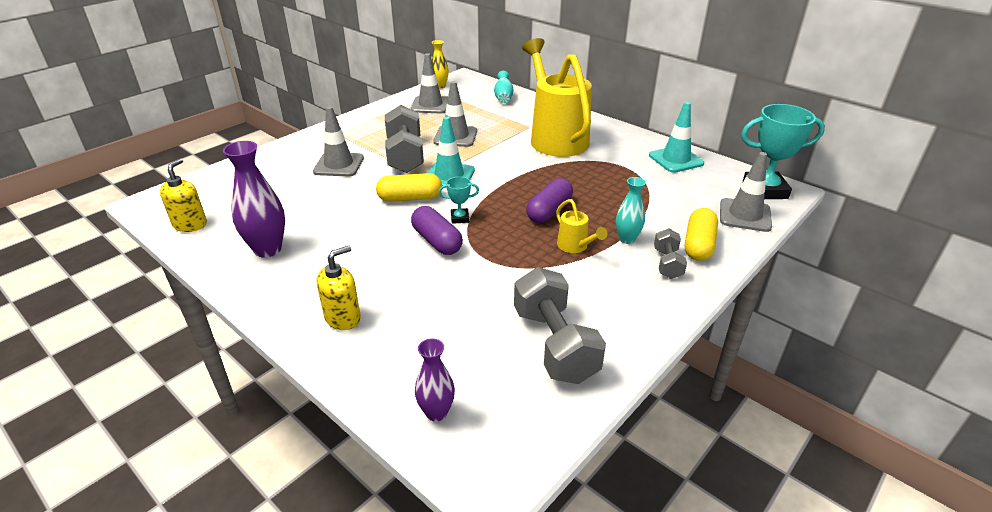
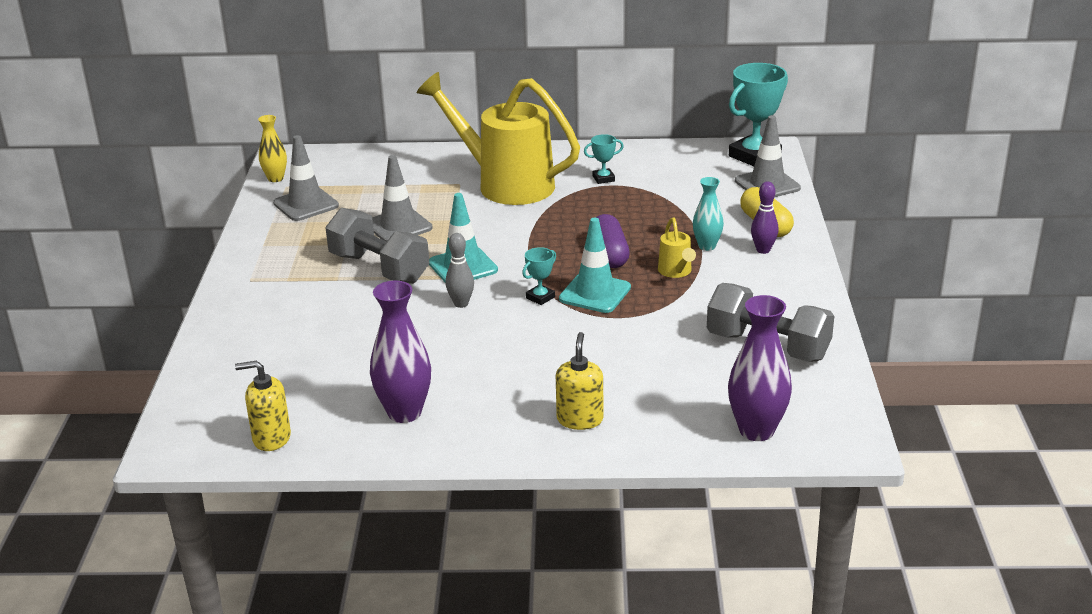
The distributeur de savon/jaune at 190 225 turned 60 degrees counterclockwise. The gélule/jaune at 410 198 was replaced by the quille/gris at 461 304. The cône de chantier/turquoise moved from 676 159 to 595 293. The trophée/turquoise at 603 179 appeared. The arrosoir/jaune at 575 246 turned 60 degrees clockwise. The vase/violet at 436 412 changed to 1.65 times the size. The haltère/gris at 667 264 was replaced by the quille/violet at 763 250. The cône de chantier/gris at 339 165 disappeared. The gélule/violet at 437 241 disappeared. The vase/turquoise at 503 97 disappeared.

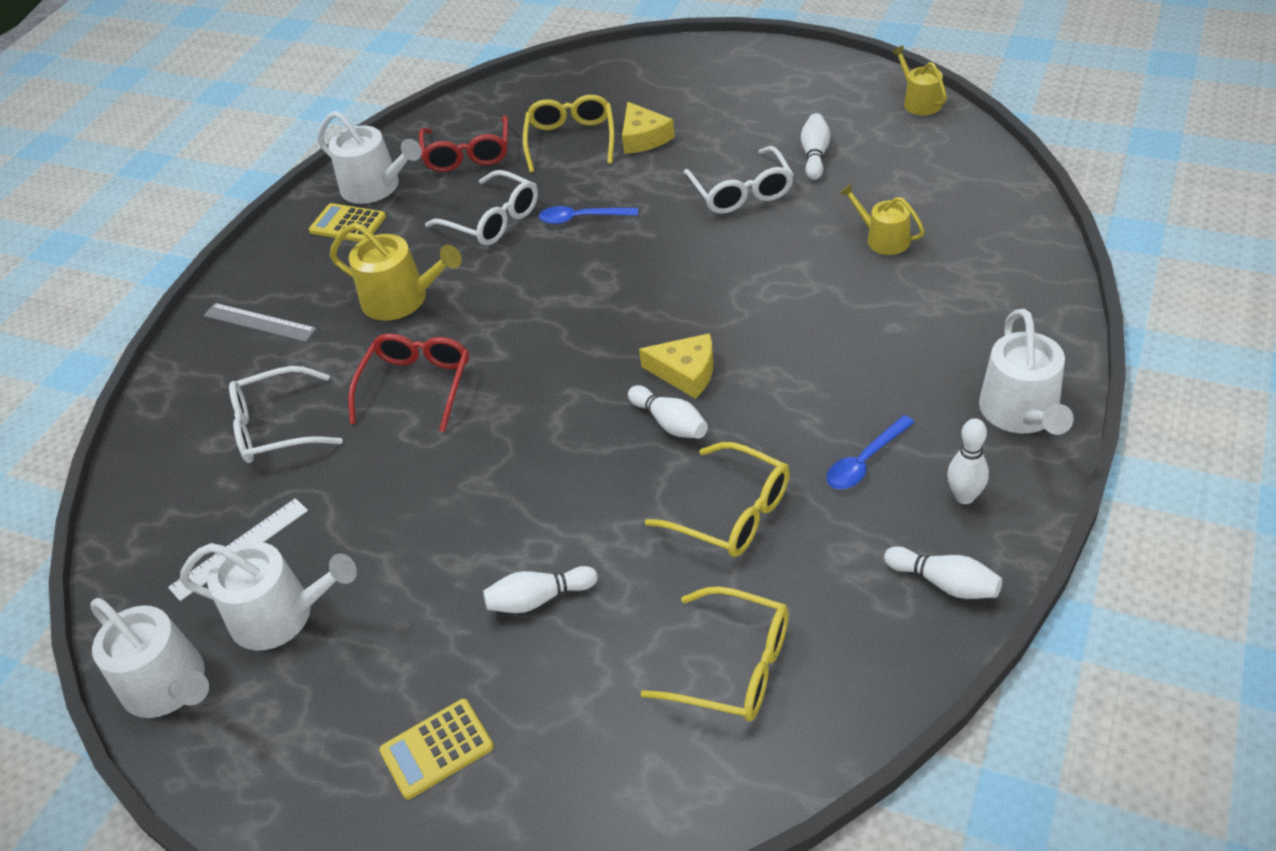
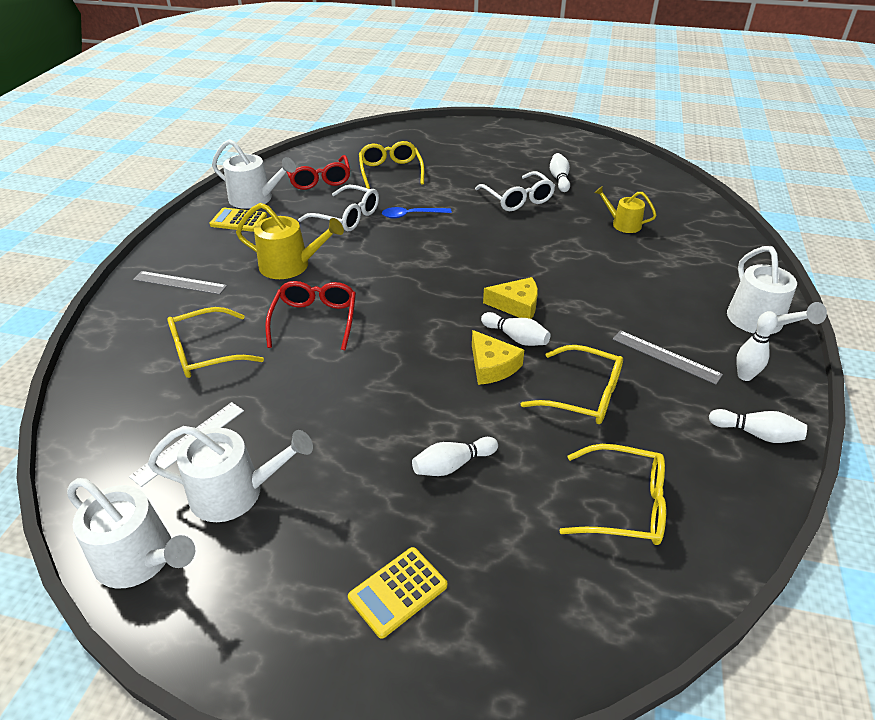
The lunettes/blanc at 276 427 became the lunettes/jaune at 206 353. The fromage/jaune moved from 643 138 to 492 366. The cuillère/bleu at 865 461 was replaced by the règle/gris at 665 356. The arrosoir/jaune at 919 102 disappeared.

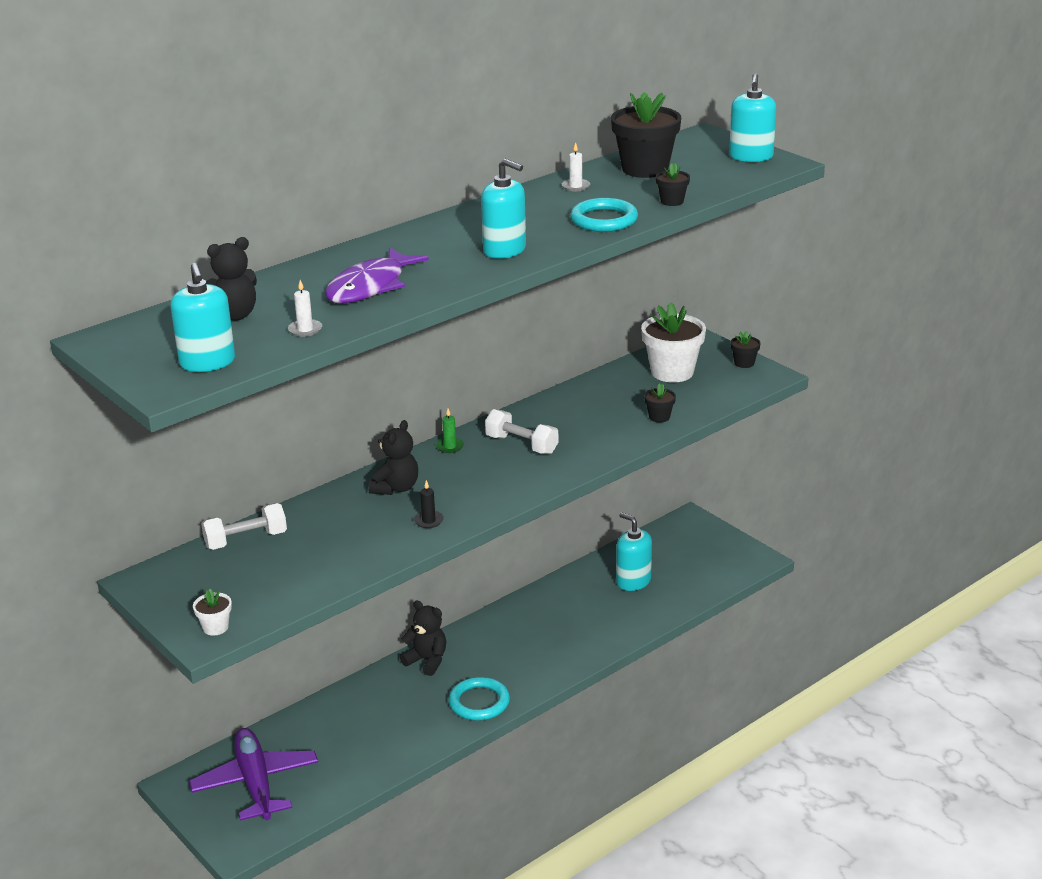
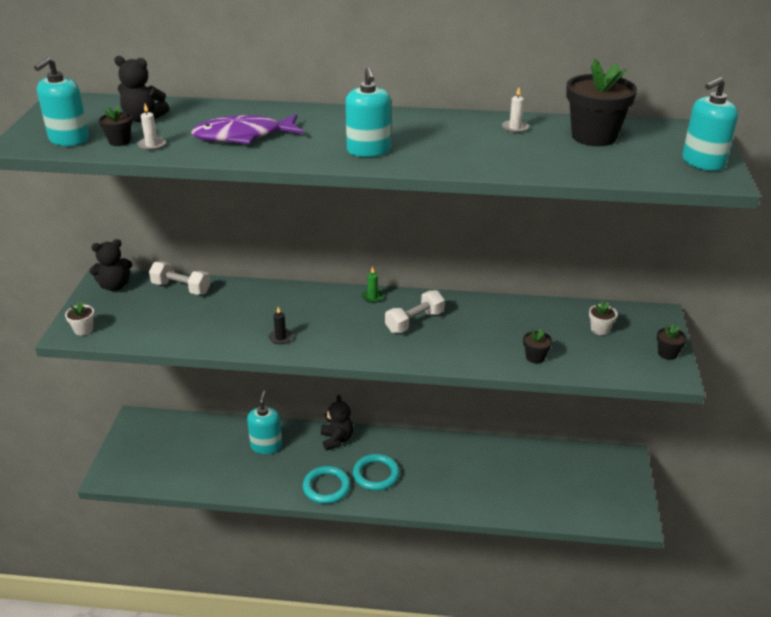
The ours en peluche/noir moved from 396 488 to 115 286. The pot de fleurs/noir moved from 672 201 to 119 141. The distributeur de savon/turquoise moved from 633 581 to 266 446. The anneau/turquoise moved from 604 220 to 376 474. The haltère/blanc at 521 445 turned 60 degrees clockwise. The pot de fleurs/blanc at 672 372 changed to 0.47 times the size. The avion/violet at 255 783 disappeared.

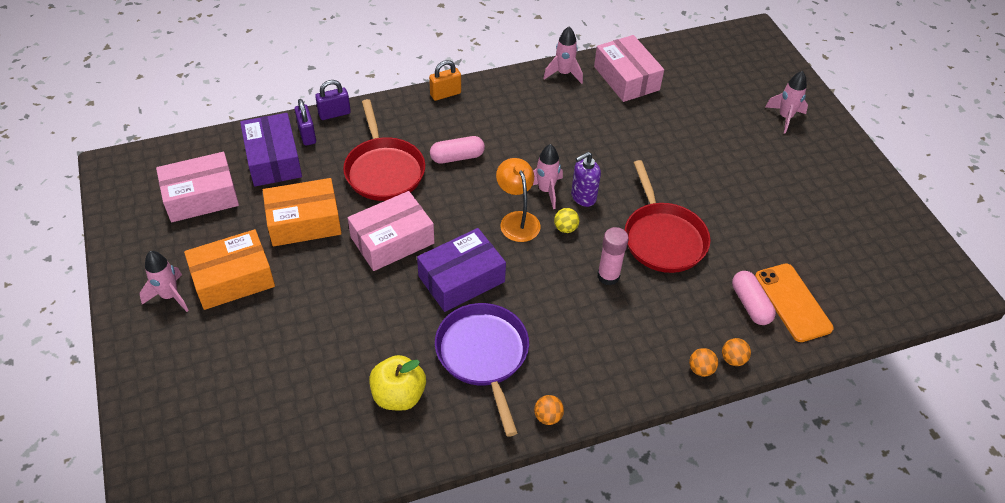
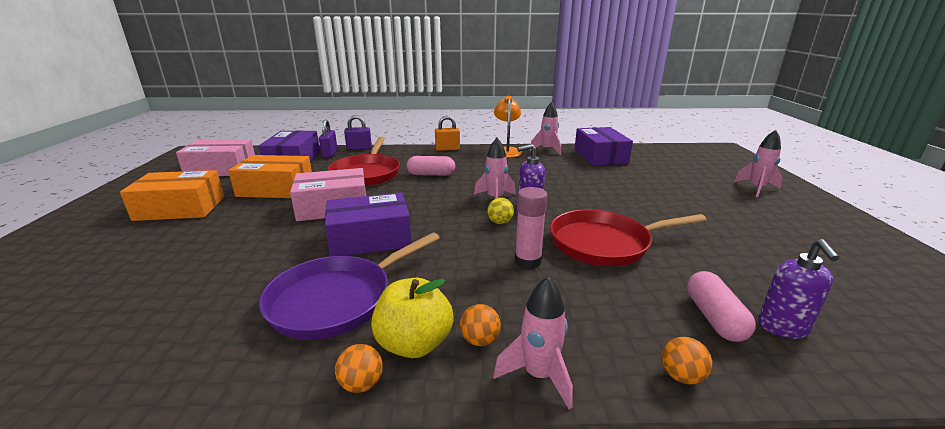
The poêle/violet at 483 355 turned 135 degrees counterclockwise. The pomme/jaune moved from 398 395 to 414 344. The balle/orange moved from 700 369 to 480 340. The fusée/rose moved from 170 296 to 538 376. The lampe/orange moved from 517 220 to 506 151. The poêle/rouge at 663 238 turned 75 degrees clockwise. The boîte/rose at 626 78 became the boîte/violet at 600 156. The téléphone/orange at 792 302 was replaced by the distributeur de savon/violet at 783 327.

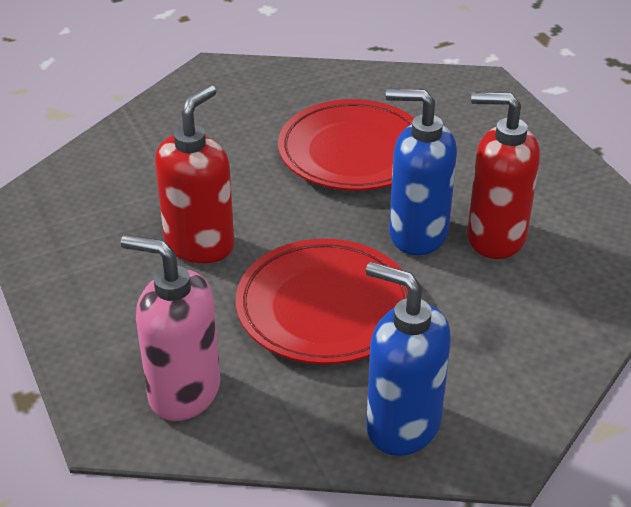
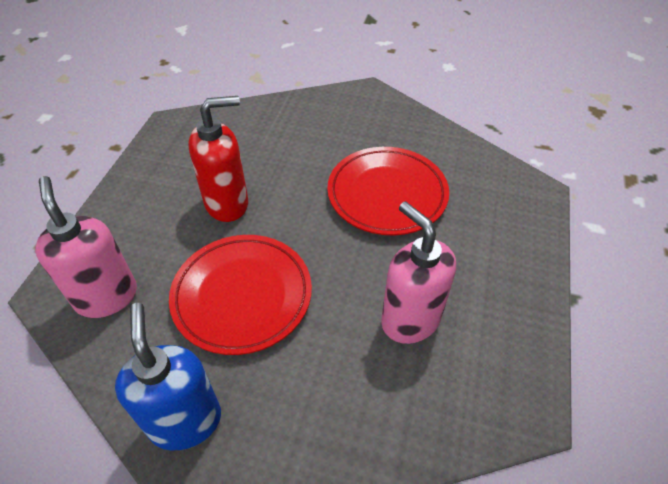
The distributeur de savon/rouge at 495 237 became the distributeur de savon/rose at 410 320. The distributeur de savon/bleu at 417 234 disappeared.

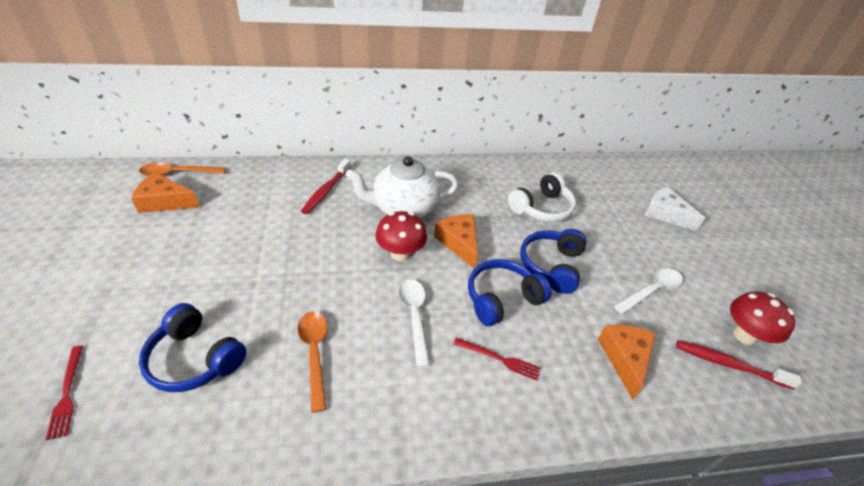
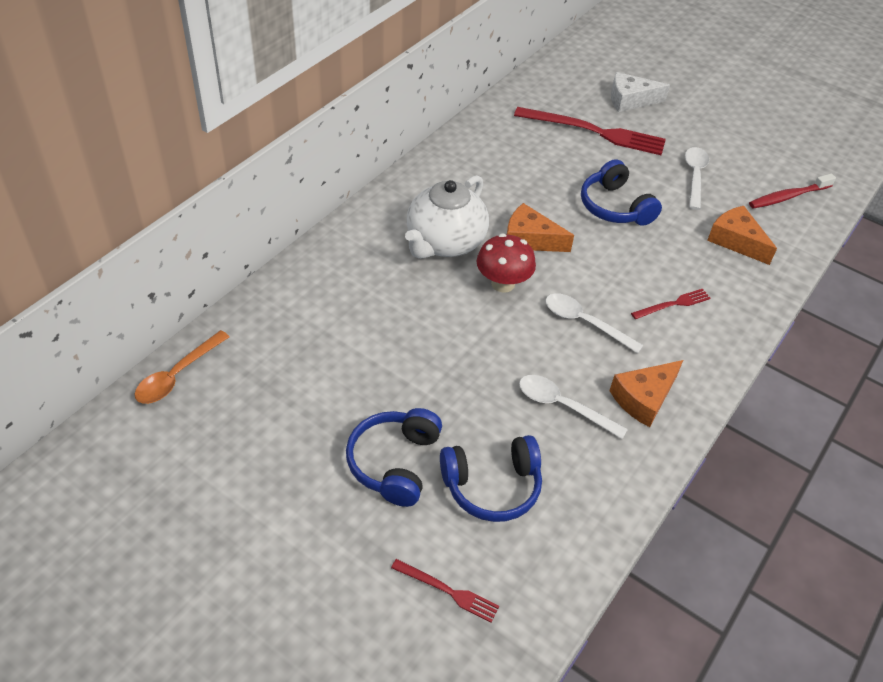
The casque audio/bleu moved from 502 299 to 394 463. The fourchette/rouge at 594 132 appeared. The cuillère/orange at 314 353 became the cuillère/blanc at 562 406. The fromage/orange moved from 165 202 to 643 398. The brosse à dents/rouge at 326 190 disappeared. The casque audio/blanc at 541 208 disappeared. The champignon/rouge at 744 335 disappeared.

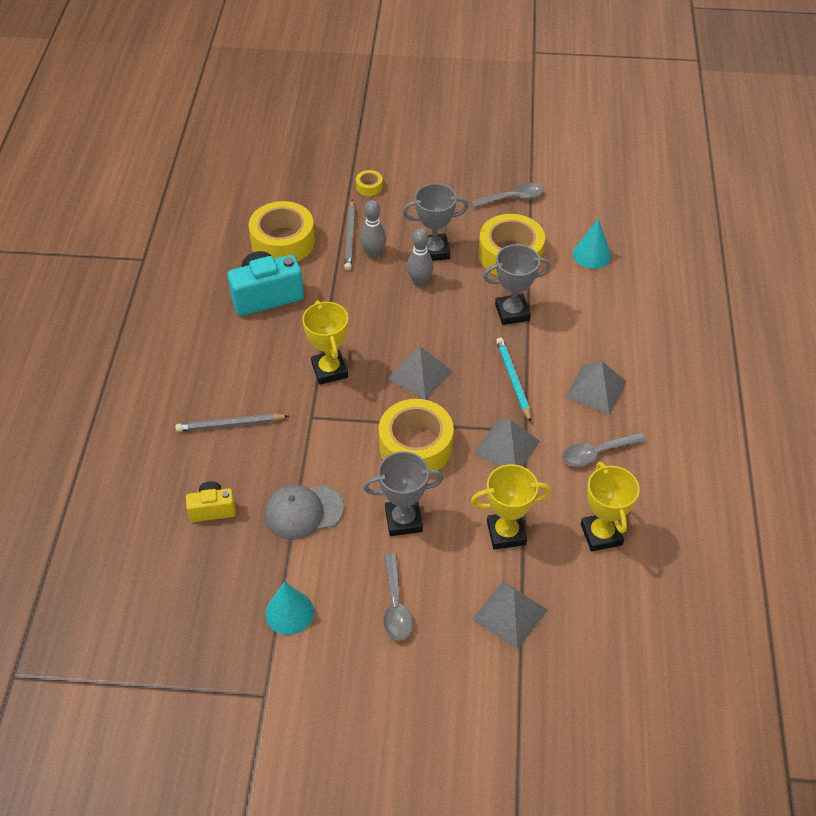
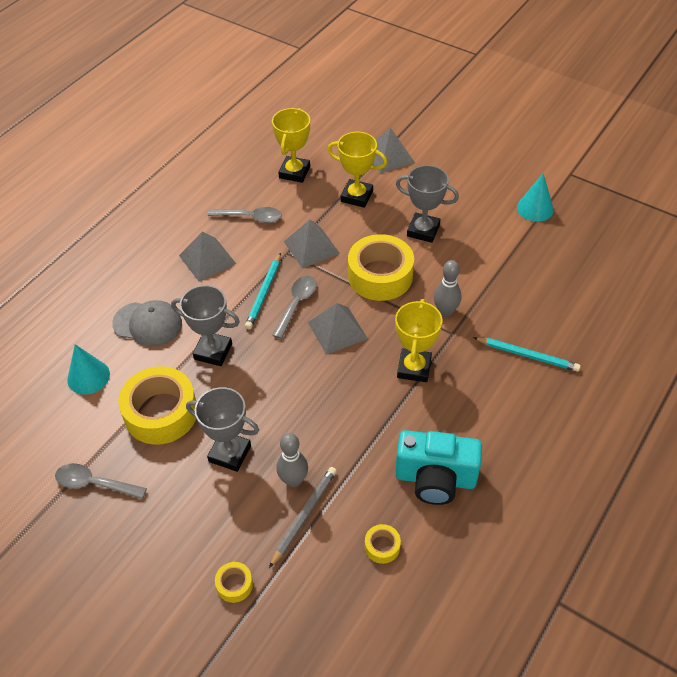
The casquette/gris moved from 303 511 to 148 324. The cuillère/gris moved from 395 606 to 296 304. The ruban adhésif/jaune at 283 242 changed to 0.44 times the size. The quille/gris moved from 419 282 to 445 311. The crayon/gris at 230 424 became the crayon/turquoise at 527 355. The appareil photo/jaune at 212 509 disappeared.

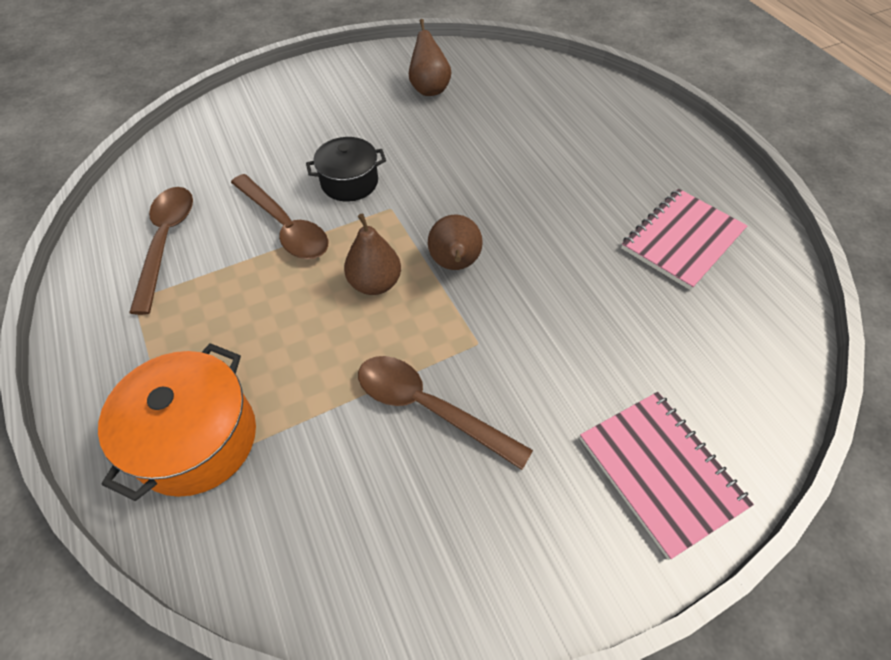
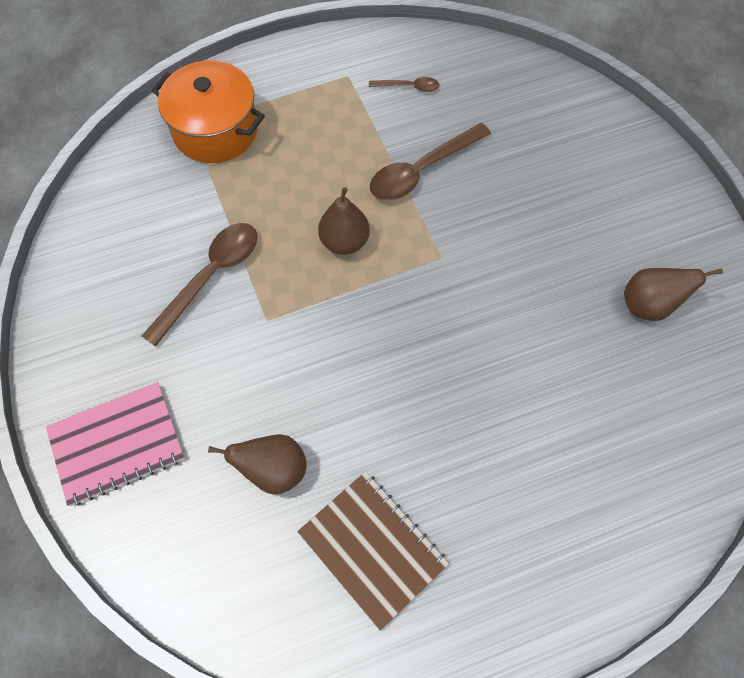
The poire/marron moved from 455 264 to 273 470. The carnet/rose at 682 240 became the carnet/marron at 372 548. The cuillère/marron at 166 242 changed to 0.51 times the size. The marmite/noir at 349 182 disappeared.

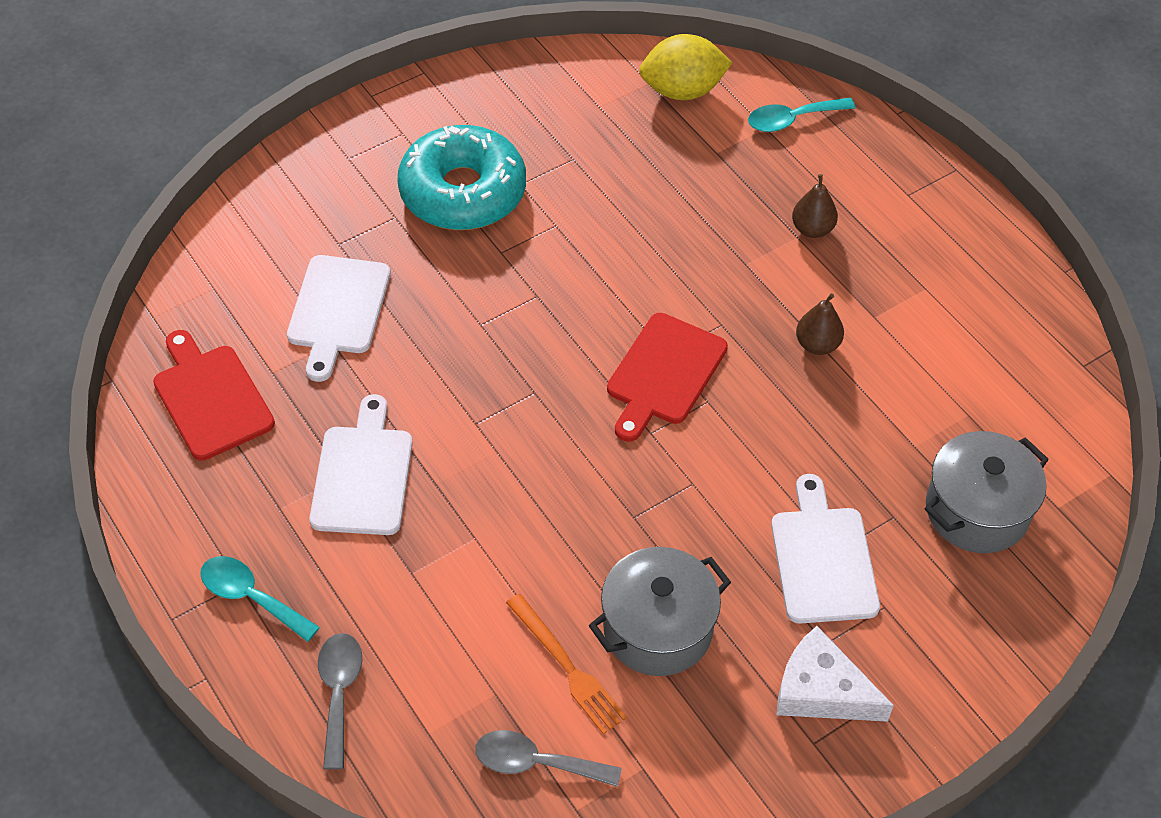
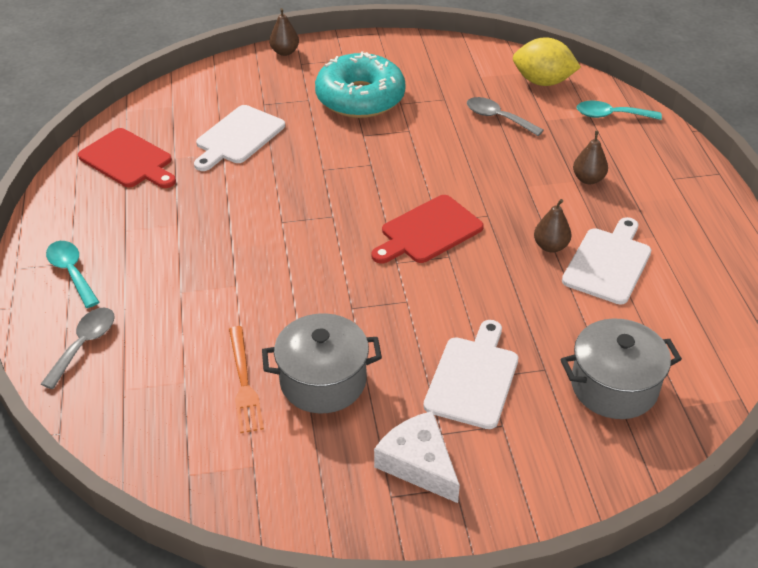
The planche à découper/rouge at 211 398 turned 135 degrees clockwise. The poire/marron at 285 52 appeared. The cuillère/gris moved from 536 763 to 497 118. The planche à découper/blanc moved from 363 475 to 608 263.

